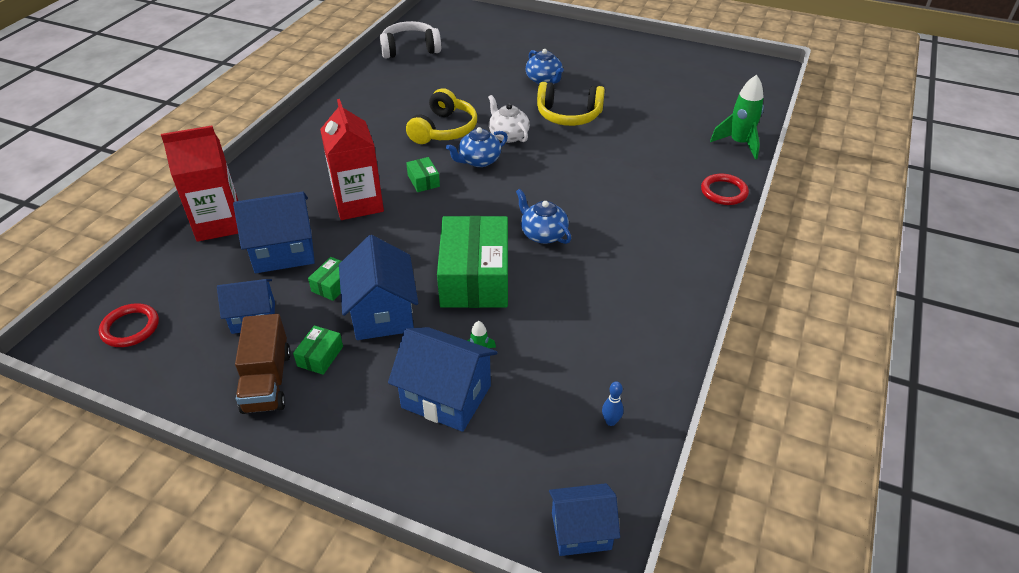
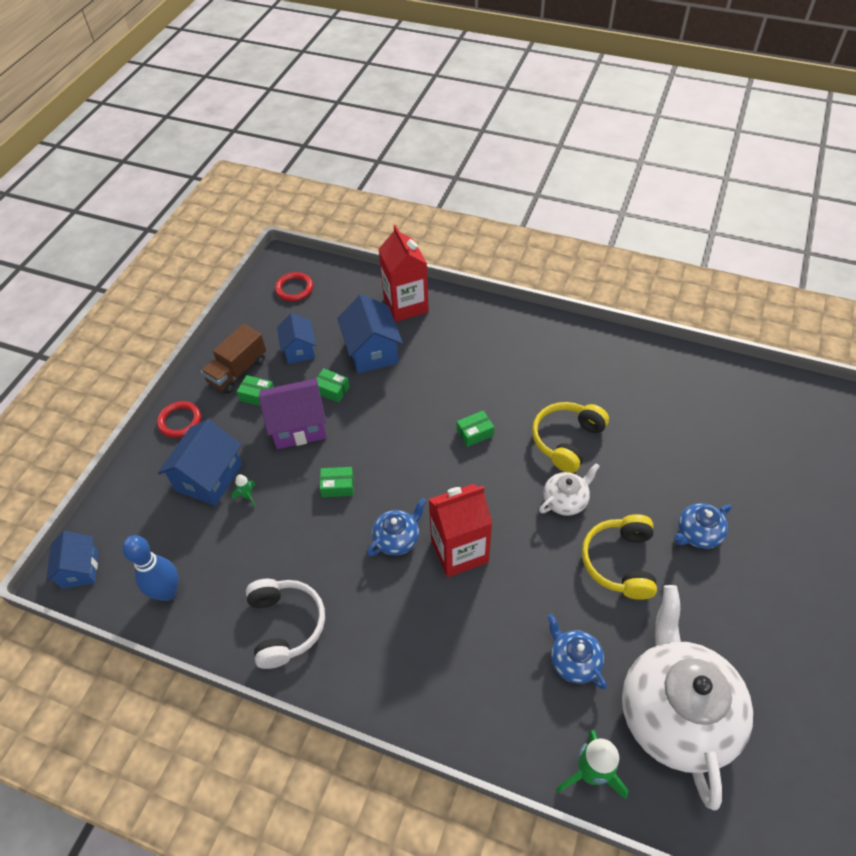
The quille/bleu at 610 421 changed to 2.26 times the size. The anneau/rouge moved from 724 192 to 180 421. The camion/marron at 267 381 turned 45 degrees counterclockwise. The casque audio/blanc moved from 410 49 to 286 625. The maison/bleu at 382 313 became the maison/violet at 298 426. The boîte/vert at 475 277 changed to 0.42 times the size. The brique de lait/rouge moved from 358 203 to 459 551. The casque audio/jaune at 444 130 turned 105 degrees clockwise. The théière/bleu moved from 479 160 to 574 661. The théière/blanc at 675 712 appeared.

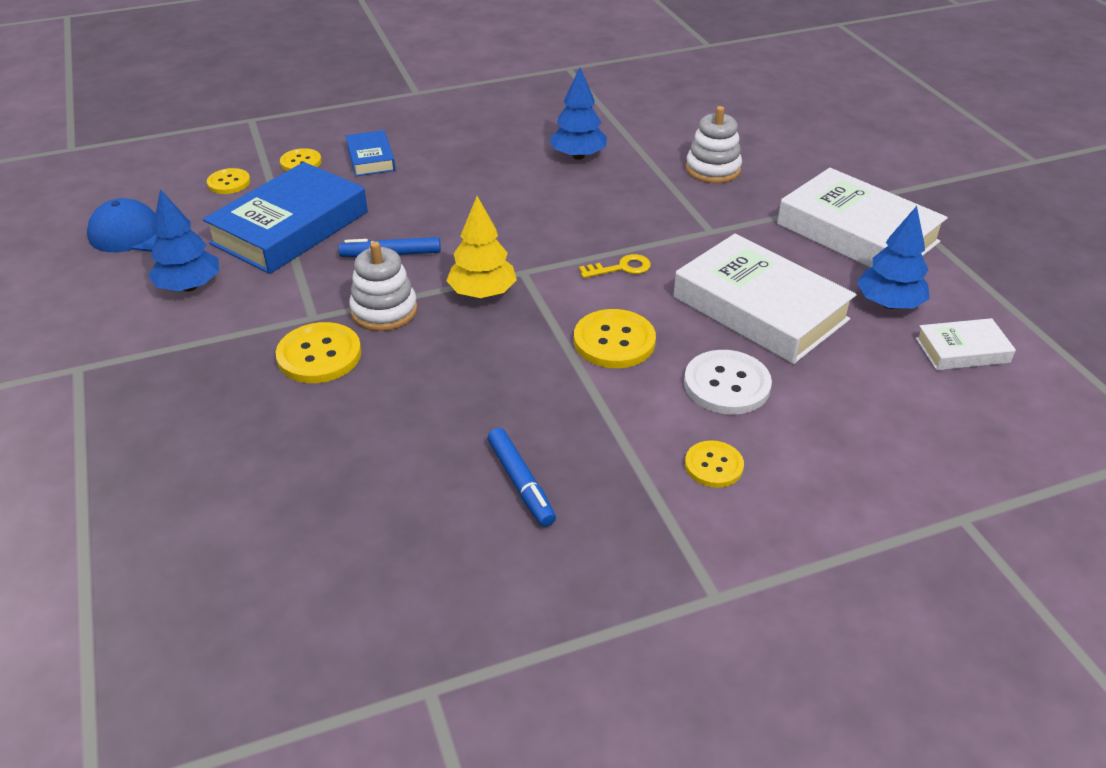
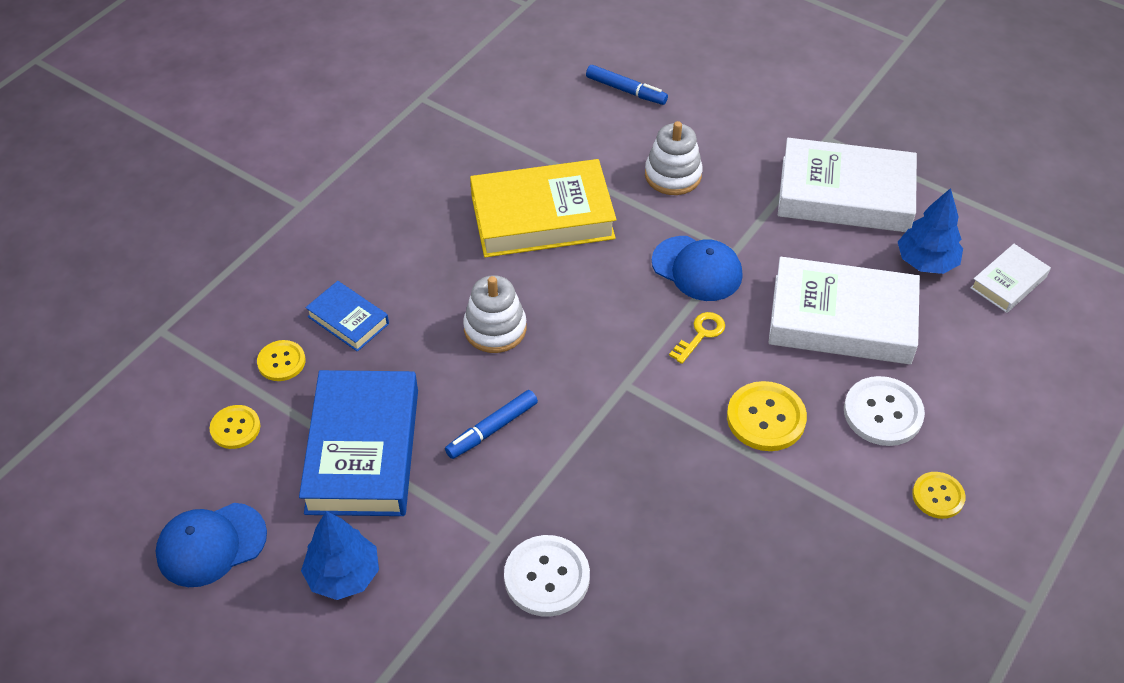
The jouet à empiler/blanc moved from 384 311 to 495 328. The arbre/bleu at 578 156 was replaced by the livre/jaune at 542 217. The bouton/jaune at 319 355 became the bouton/blanc at 547 577. The feutre/bleu moved from 521 483 to 626 90. The casquette/bleu at 697 269 appeared. The arbre/jaune at 482 293 disappeared.

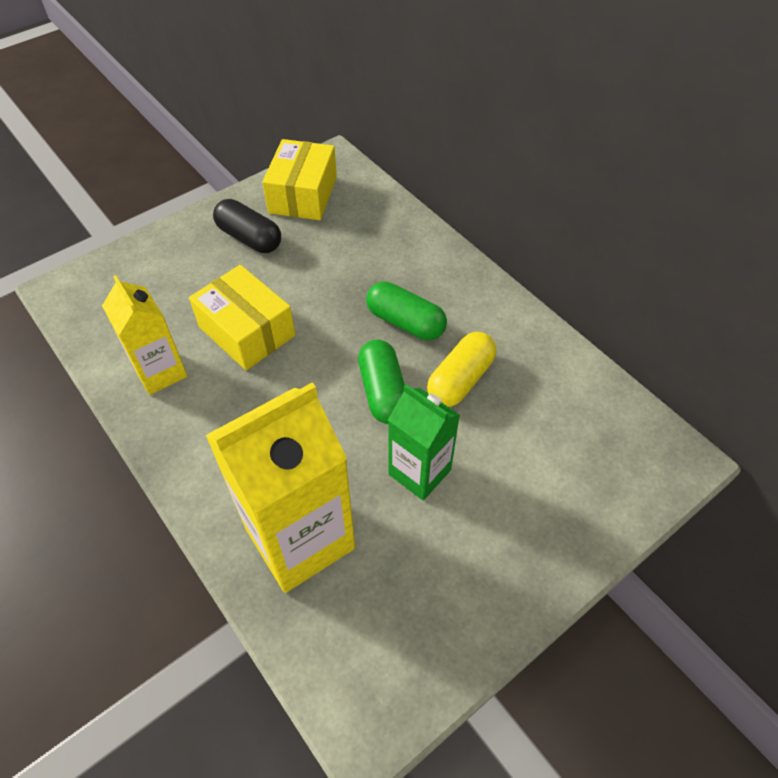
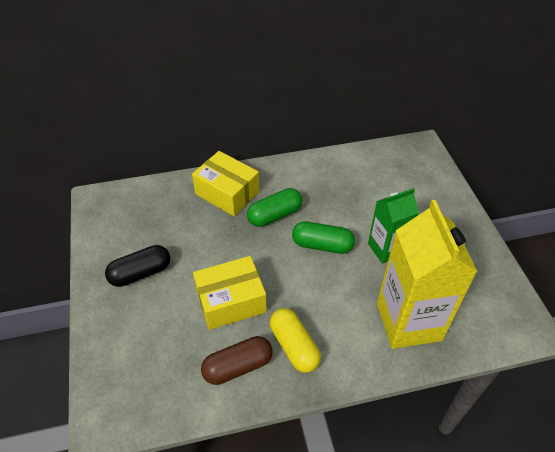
The boîte/jaune moved from 303 195 to 227 193. The brique de lait/jaune at 160 372 was replaced by the gélule/marron at 238 366. The gélule/jaune moved from 460 380 to 294 346.

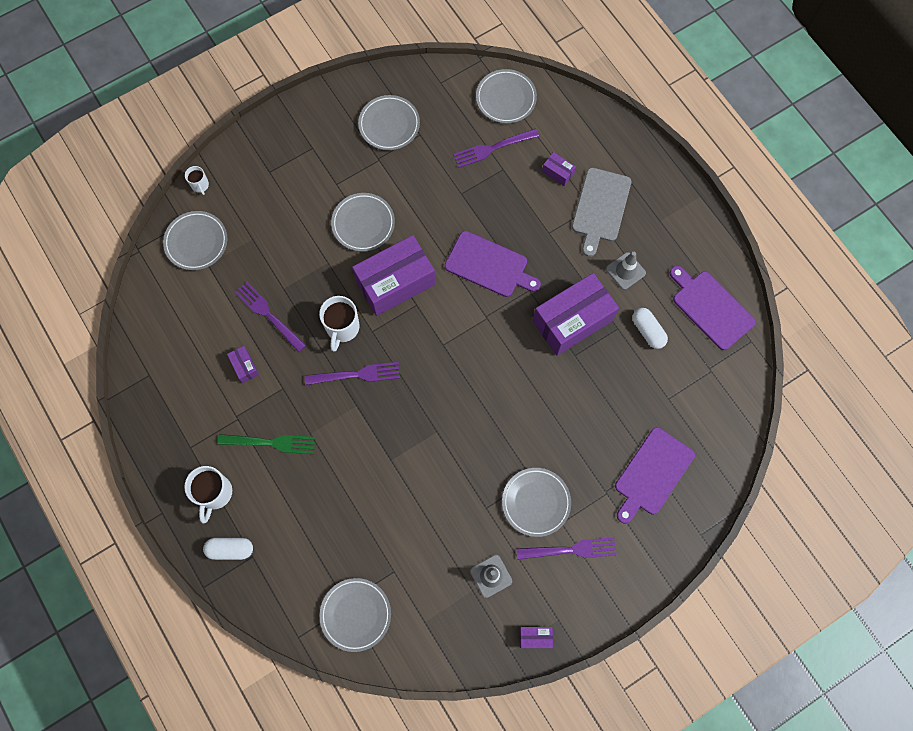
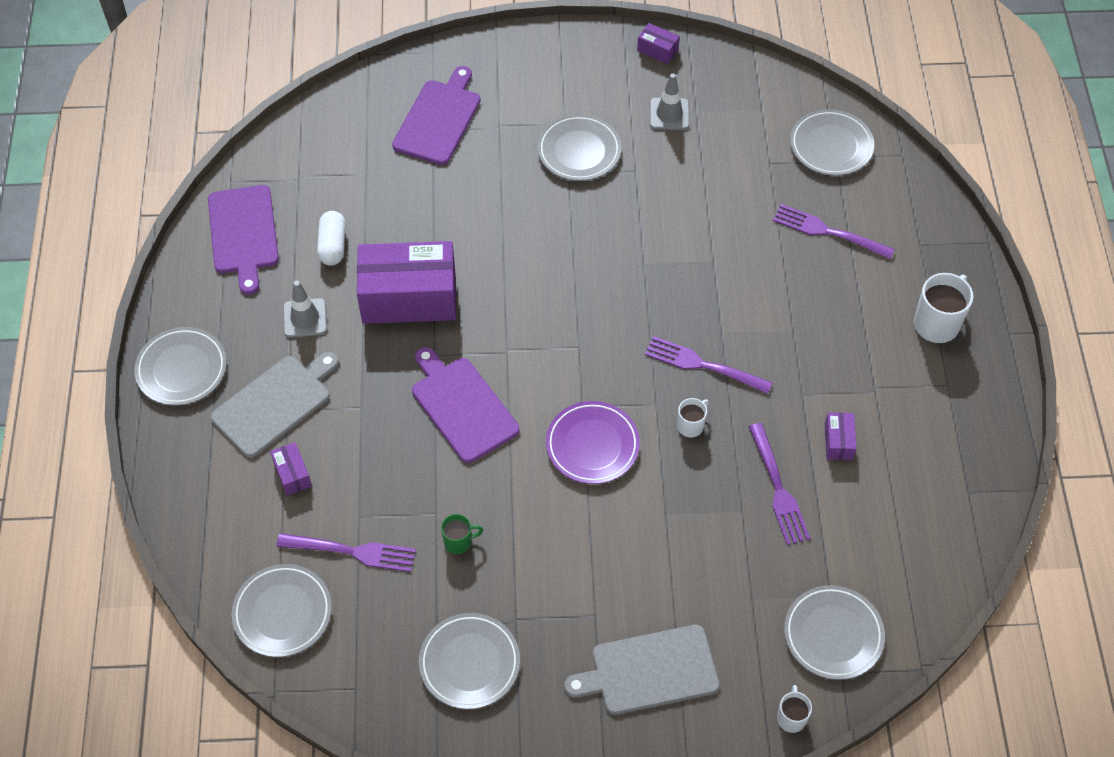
The assiette/gris moved from 363 224 to 182 369. The planche à découper/violet at 652 474 turned 45 degrees counterclockwise. The tasse/vert at 459 542 appeared. The boîte/violet at 395 282 was replaced by the assiette/violet at 592 445. The planche à découper/gris at 649 671 appeared. The tasse/blanc at 342 328 changed to 0.55 times the size. The fourchette/violet moved from 570 550 to 828 232. The gélule/blanc at 230 549 disappeared. The fourchette/vert at 271 443 disappeared.

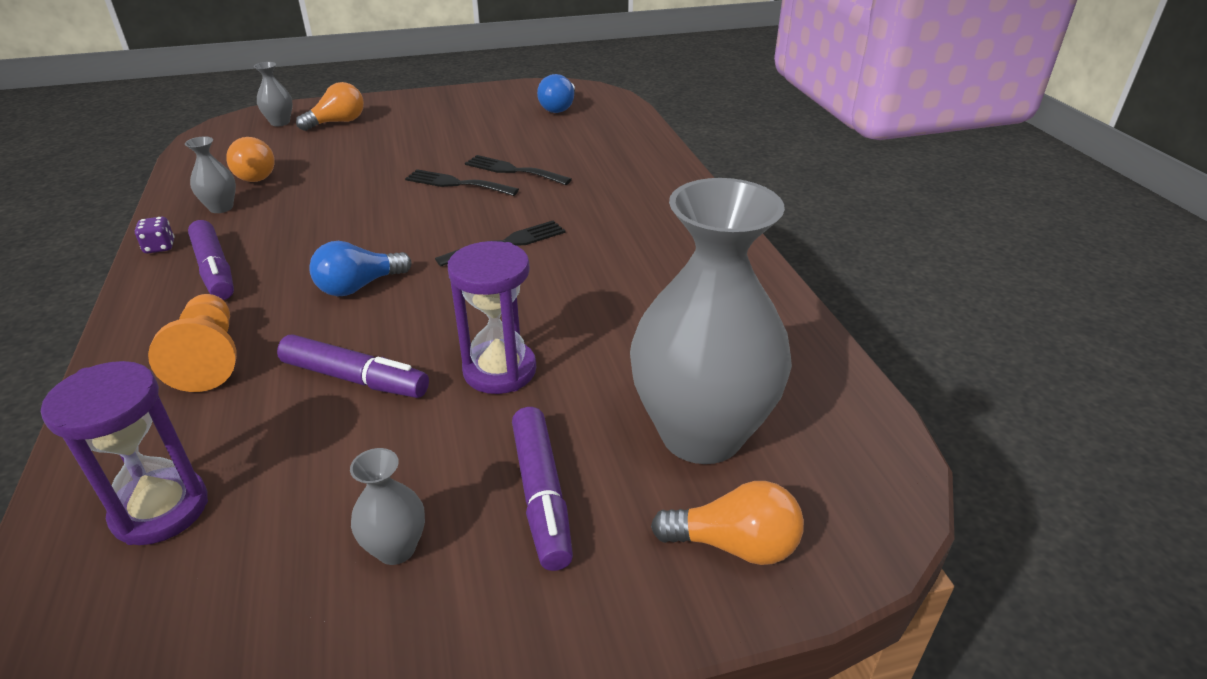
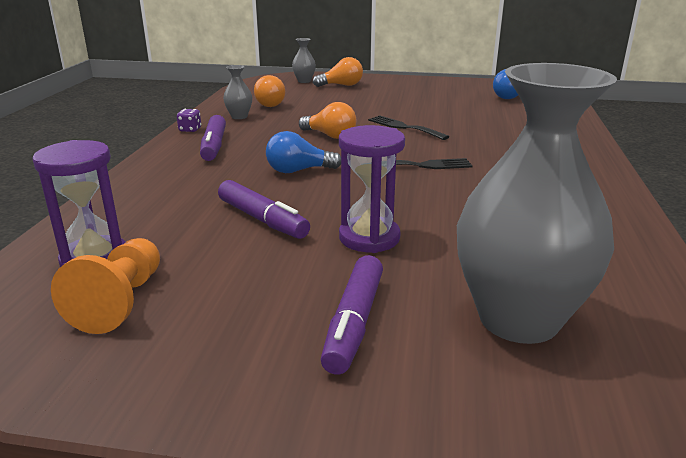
The pion/orange moved from 209 358 to 120 301. The ampoule/orange moved from 734 545 to 330 136. The vase/gris at 396 548 disappeared. The fourchette/noir at 513 170 disappeared.

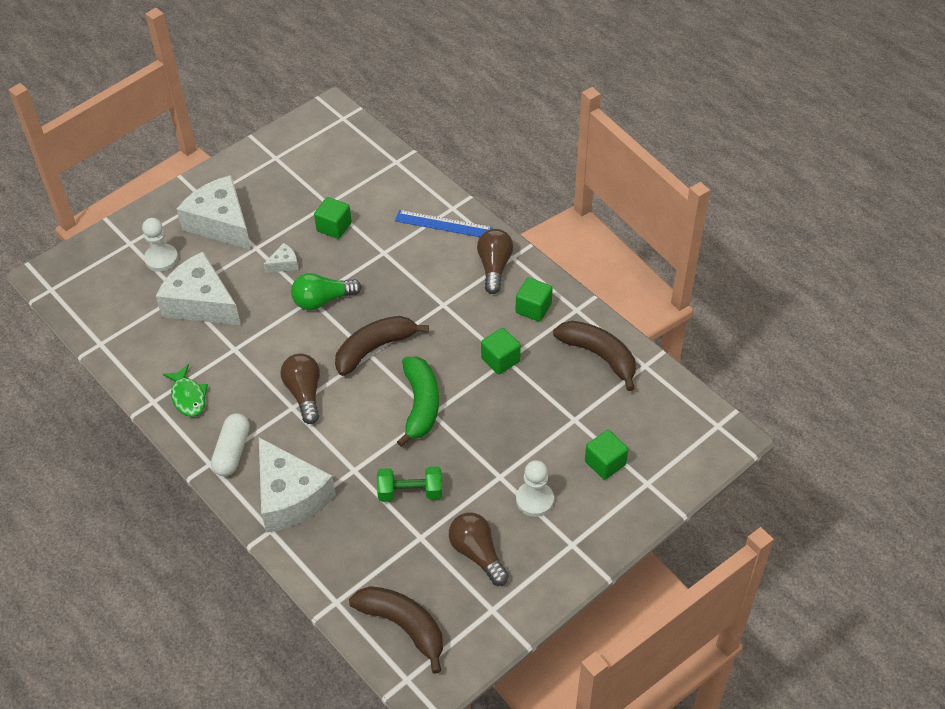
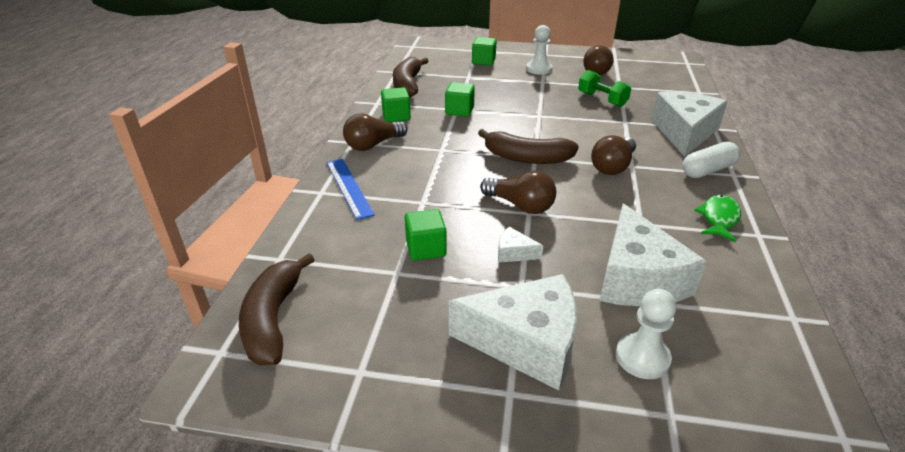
The banane/marron moved from 403 626 to 273 319. The fromage/blanc at 221 223 turned 90 degrees counterclockwise. The ampoule/vert at 323 300 became the ampoule/marron at 520 205. The banane/vert at 421 405 disappeared.

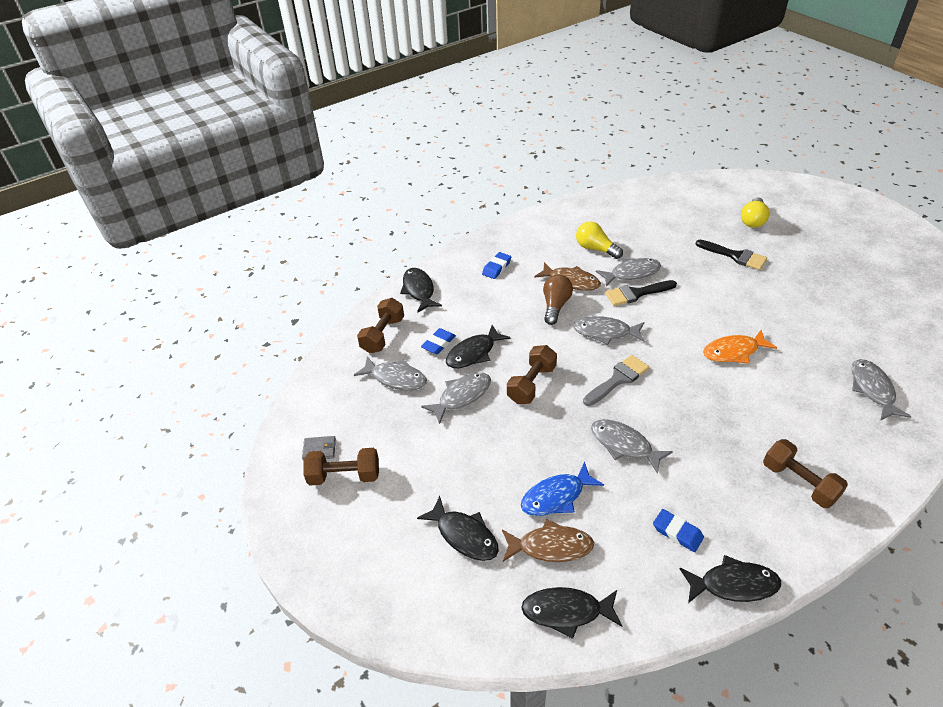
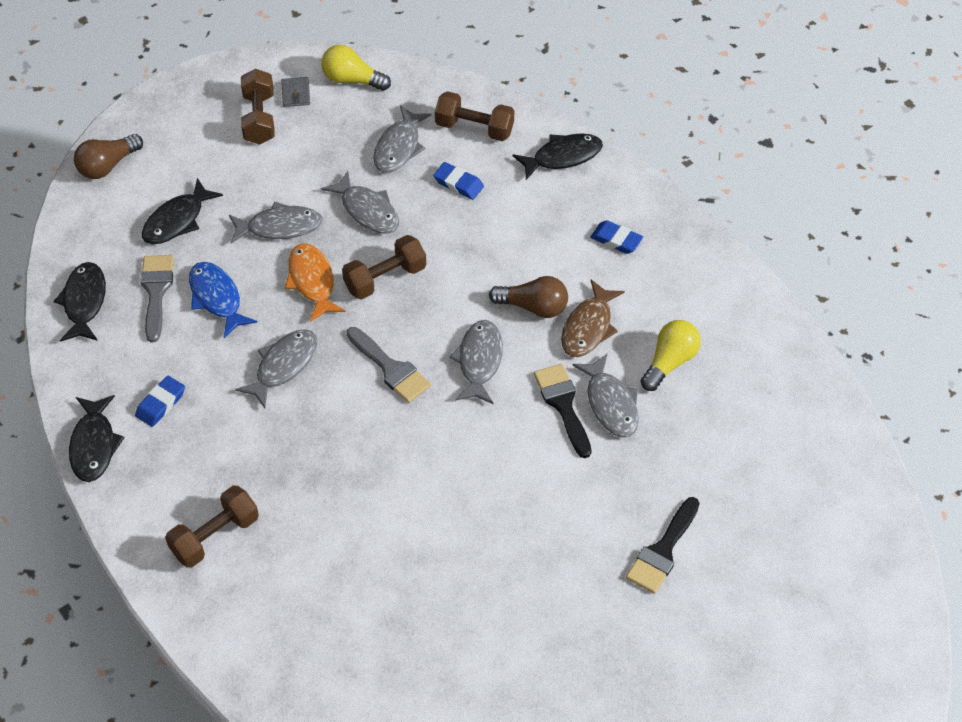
The ampoule/marron at 108 166 appeared. The poisson/marron at 551 546 was replaced by the pinceau/gris at 156 291. The poisson/gris moved from 872 389 to 280 227. The poisson/orange moved from 733 352 to 312 281. The ampoule/jaune moved from 753 220 to 352 80. The haltère/marron at 532 384 turned 60 degrees counterclockwise. The poisson/noir at 473 353 disappeared.

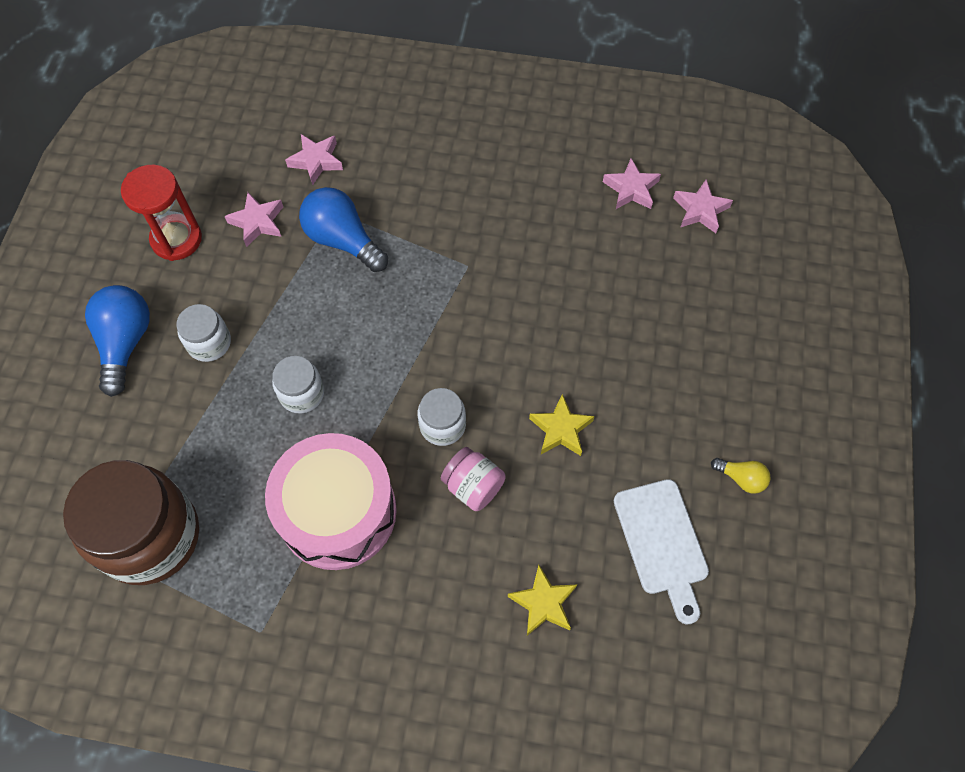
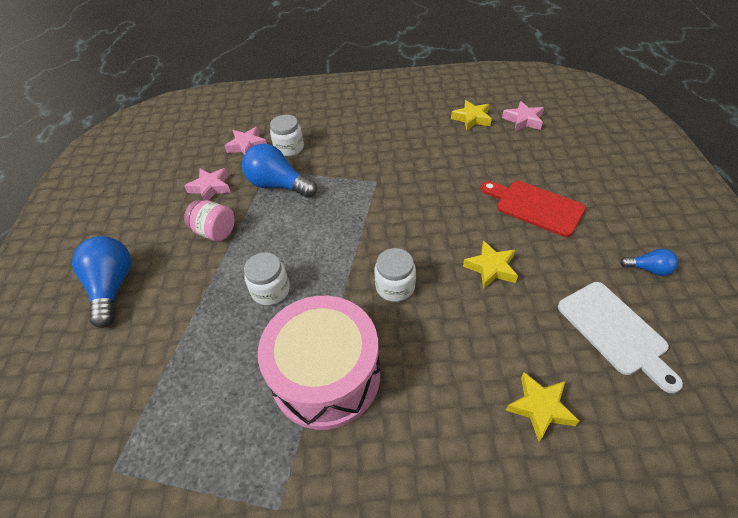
The bocal/rose moved from 473 486 to 215 232. The bocal/blanc moved from 209 343 to 289 148. The étoile/rose at 631 189 became the étoile/jaune at 471 118. The planche à découper/rouge at 535 206 appeared. The ampoule/jaune at 741 478 became the ampoule/bleu at 648 269. The bocal/marron at 150 536 disappeared. The sablier/rouge at 176 239 disappeared.

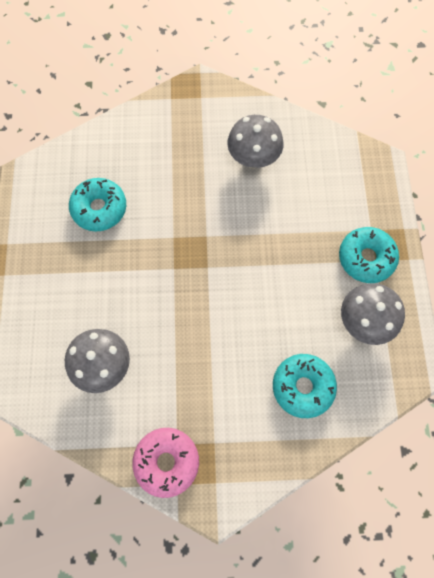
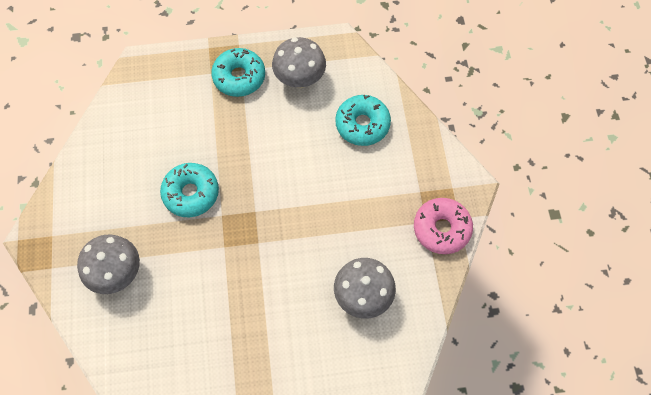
The champignon/gris moved from 253 159 to 117 273. The beignet/turquoise moved from 99 208 to 191 193.

